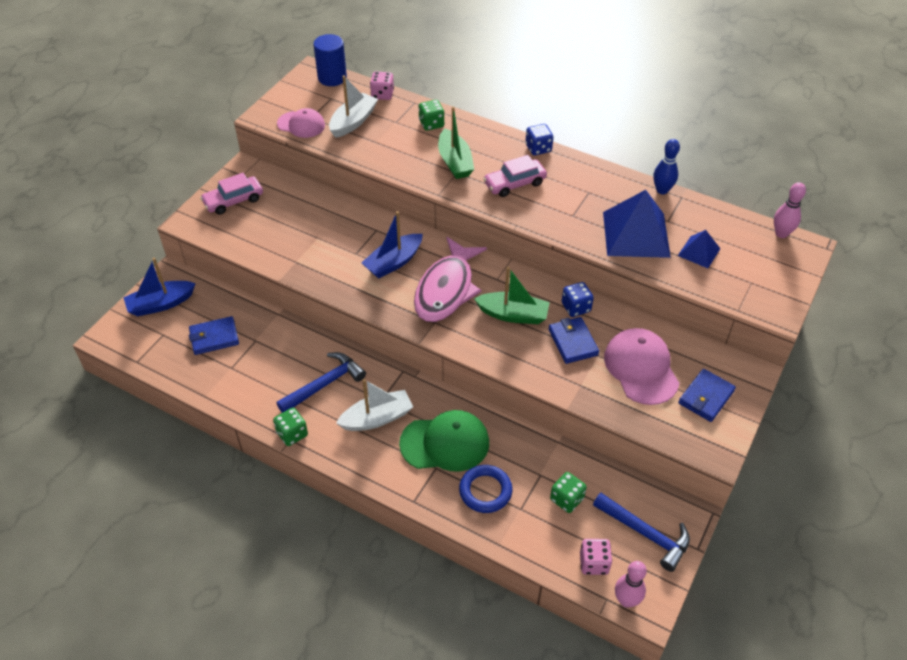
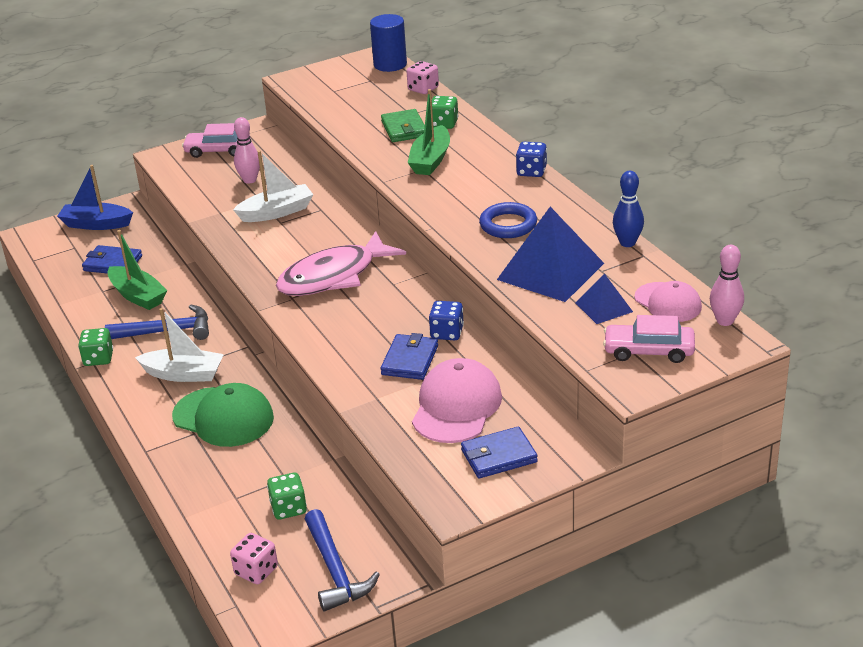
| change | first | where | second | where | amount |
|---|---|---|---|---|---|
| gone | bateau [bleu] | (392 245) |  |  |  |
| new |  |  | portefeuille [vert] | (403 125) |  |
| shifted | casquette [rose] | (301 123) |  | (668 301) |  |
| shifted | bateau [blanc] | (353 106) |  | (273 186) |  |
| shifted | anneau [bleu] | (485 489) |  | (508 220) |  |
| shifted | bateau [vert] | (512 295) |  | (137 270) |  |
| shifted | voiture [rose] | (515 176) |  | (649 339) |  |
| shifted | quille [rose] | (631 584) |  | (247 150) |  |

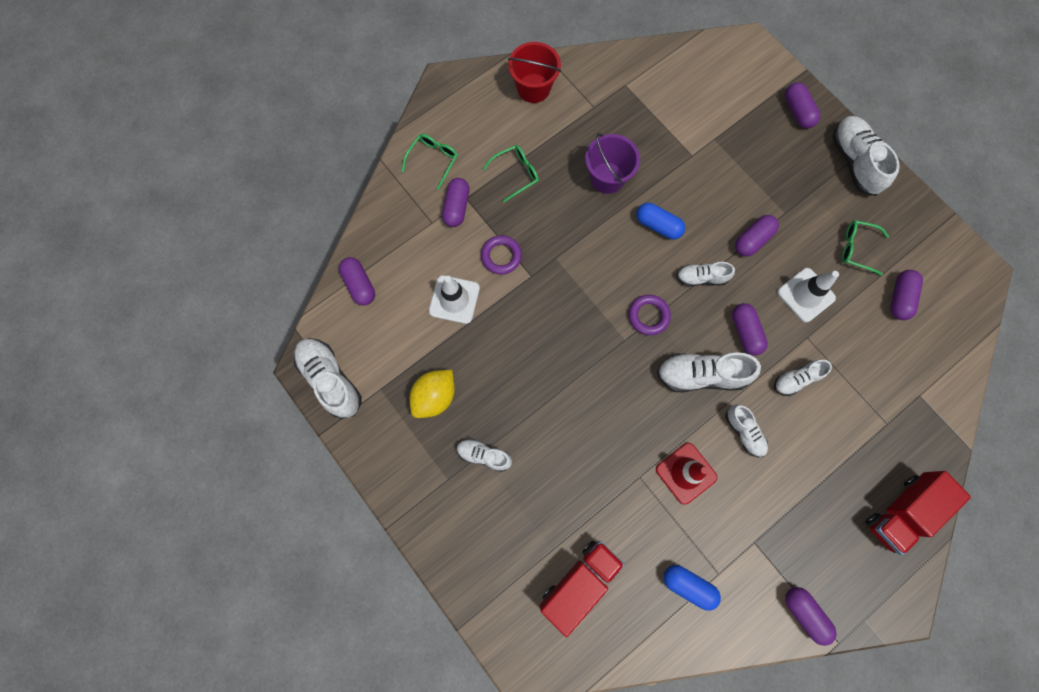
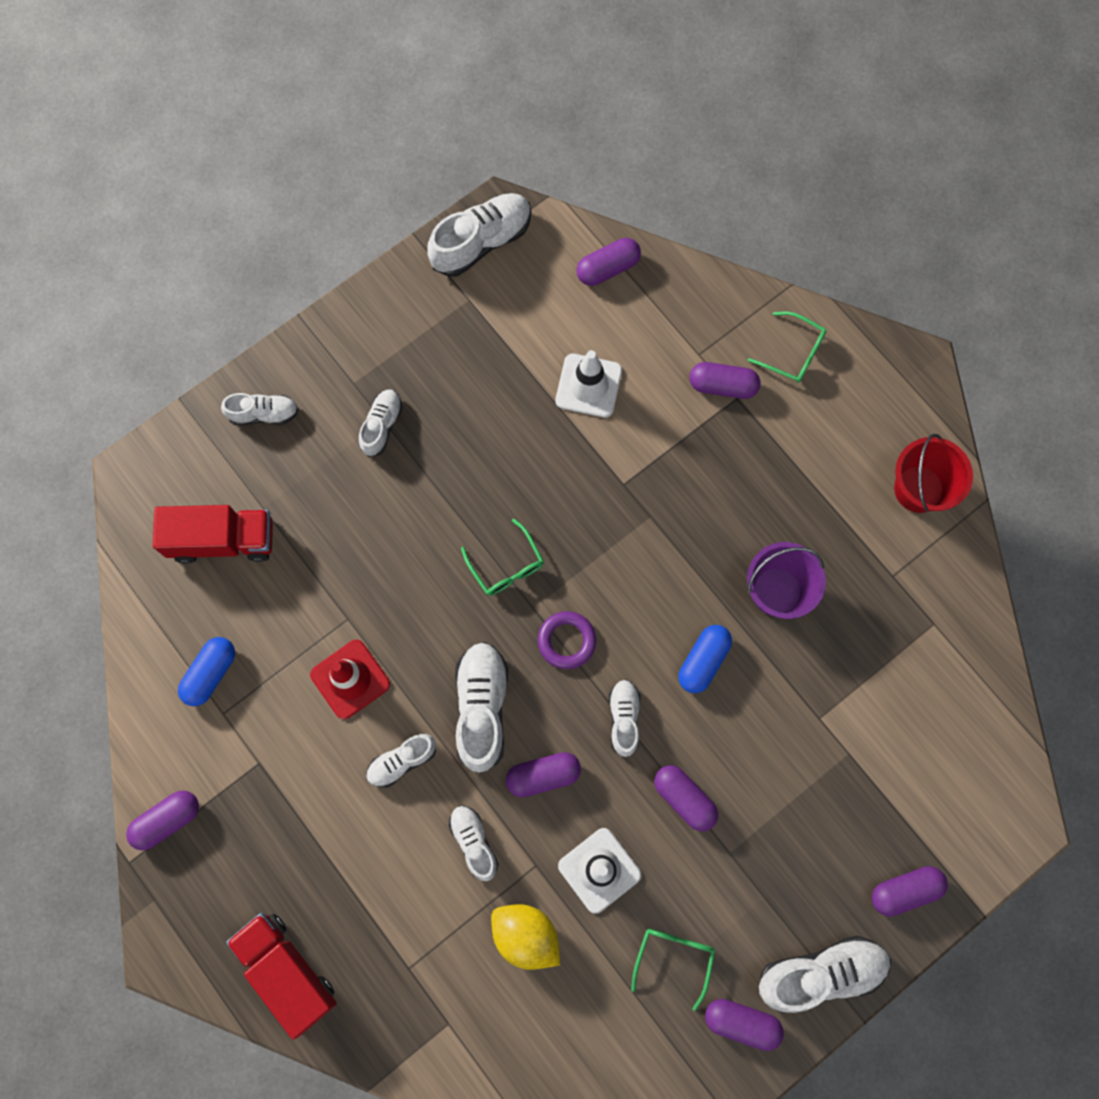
| change | first | where | second | where | amount |
|---|---|---|---|---|---|
| gone | anneau [violet] | (501 254) |  |  |  |
| new |  |  | chaussure [blanc] | (259 409) |  |
| shifted | citron [jaune] | (432 394) |  | (525 937) |  |
| shifted | lunettes [vert] | (511 173) |  | (502 557) |  |
| shifted | gélule [violet] | (907 295) |  | (744 1025) |  |
| rotated | camion [rouge] | (582 589) |  | (213 534) | 45 degrees counterclockwise |

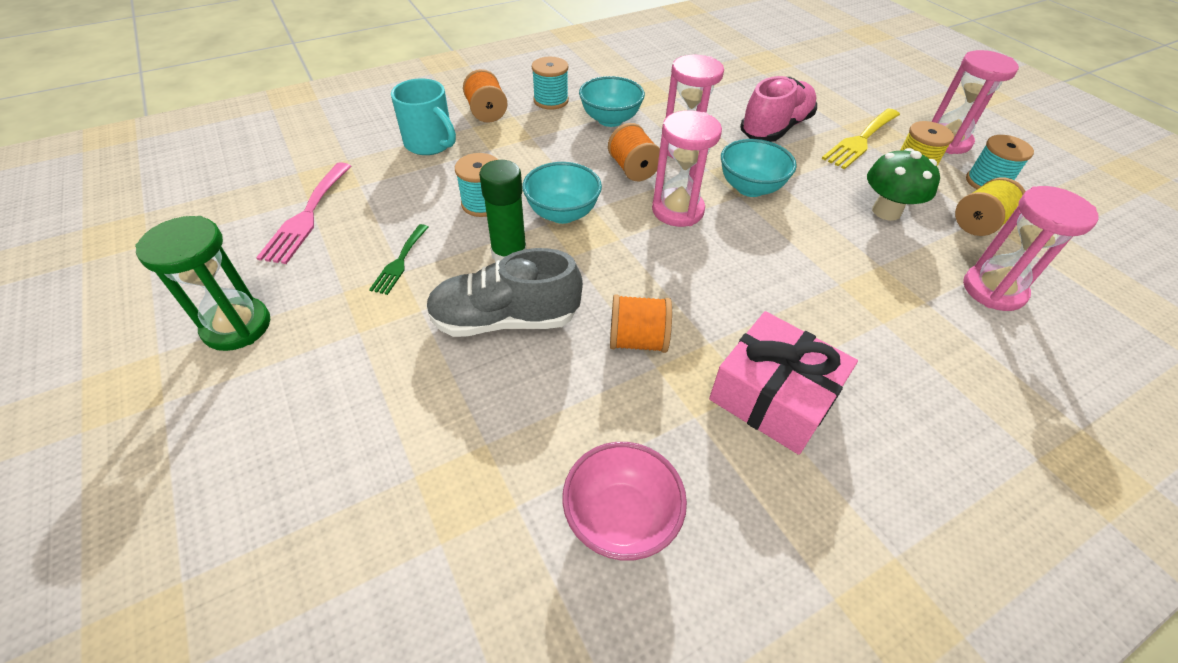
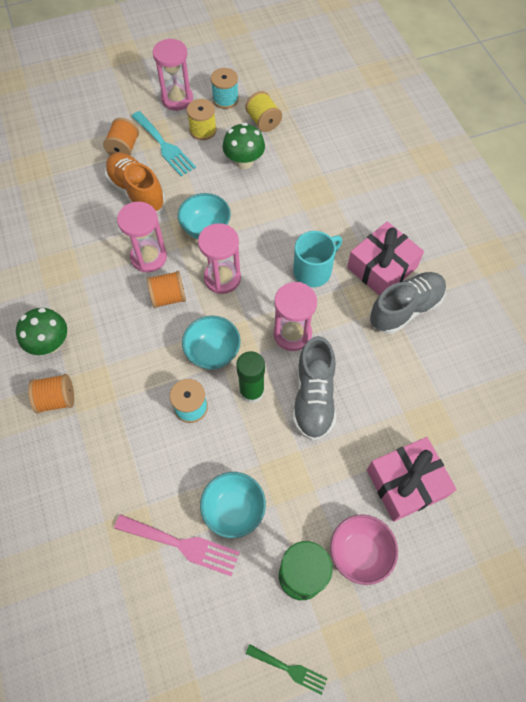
| change | first | where | second | where | amount |
|---|---|---|---|---|---|
| new |  |  | cadeau [rose] | (412 479) |  |
| new |  |  | chaussure [gris] | (408 303) |  |
| shifted | fourchette [vert] | (399 259) |  | (287 669) |  |
| shifted | tasse [turquoise] | (423 116) |  | (317 259) |  |
| shifted | bol [rose] | (624 501) |  | (364 549) |  |
| shifted | bol [turquoise] | (612 101) |  | (233 505) |  |
| shifted | bobine [orange] | (641 324) |  | (121 136) |  |
| shifted | sablier [rose] | (1031 248) |  | (295 316) |  |
| swapped | bobine [turquoise] | (550 83) | champignon [vert] | (41 331) |  |
| repainted | chaussure [rose] | (778 109) | chaussure [orange] | (135 182) |  |
| repainted | fourchette [jaune] | (861 138) | fourchette [turquoise] | (163 143) |  |

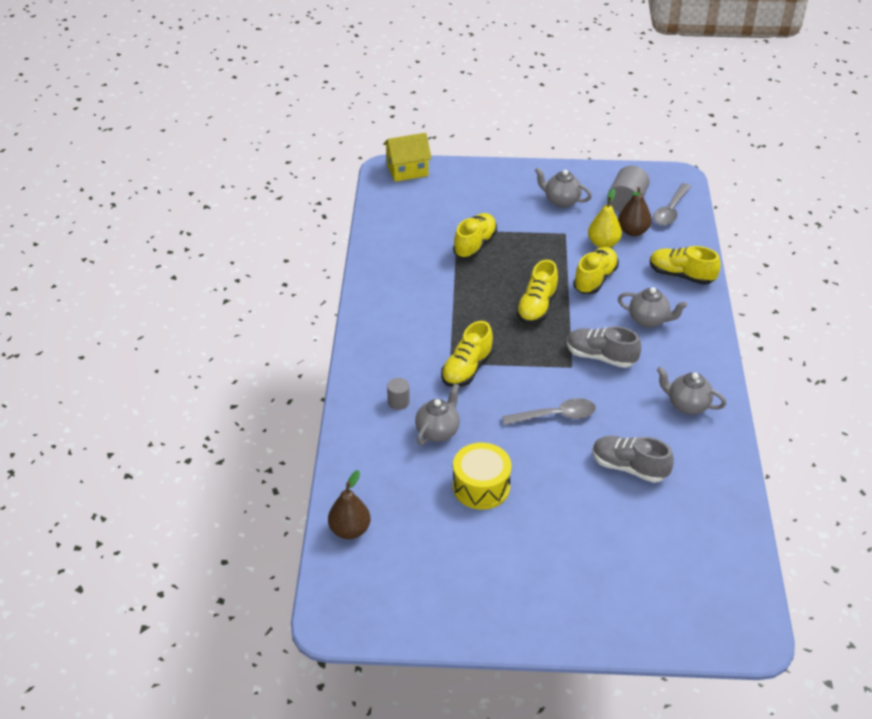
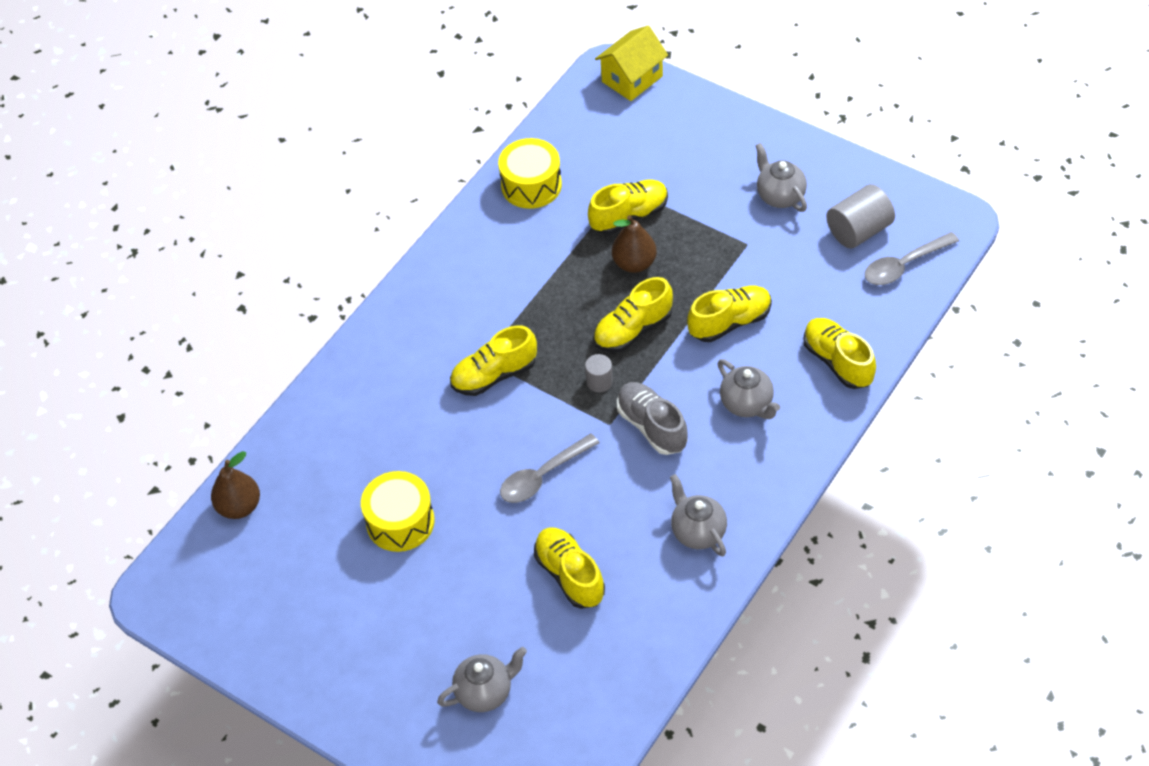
| change | first | where | second | where | amount |
|---|---|---|---|---|---|
| gone | poire [jaune] | (605 218) |  |  |  |
| new |  |  | tambour [jaune] | (530 173) |  |
| shifted | cylindre [gris] | (398 394) |  | (599 373) |  |
| shifted | théière [gris] | (437 414) |  | (482 679) |  |
| shifted | poire [marron] | (635 211) |  | (634 244) |  |
| repainted | chaussure [gris] | (633 459) | chaussure [jaune] | (569 568) |  |
| rotated | maison [jaune] | (407 157) |  | (631 63) | 60 degrees counterclockwise |
| rotated | cuillère [gris] | (549 411) |  | (550 468) | 120 degrees clockwise |

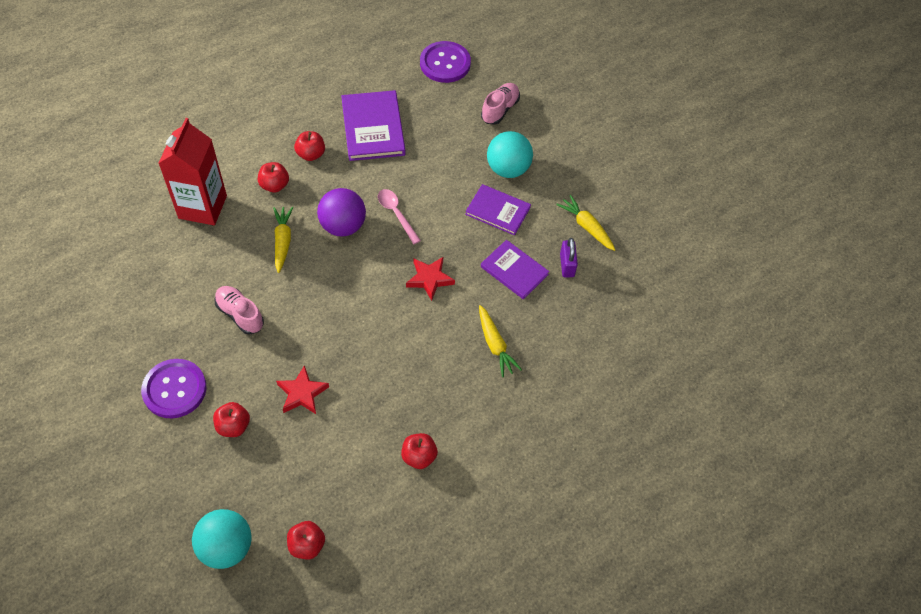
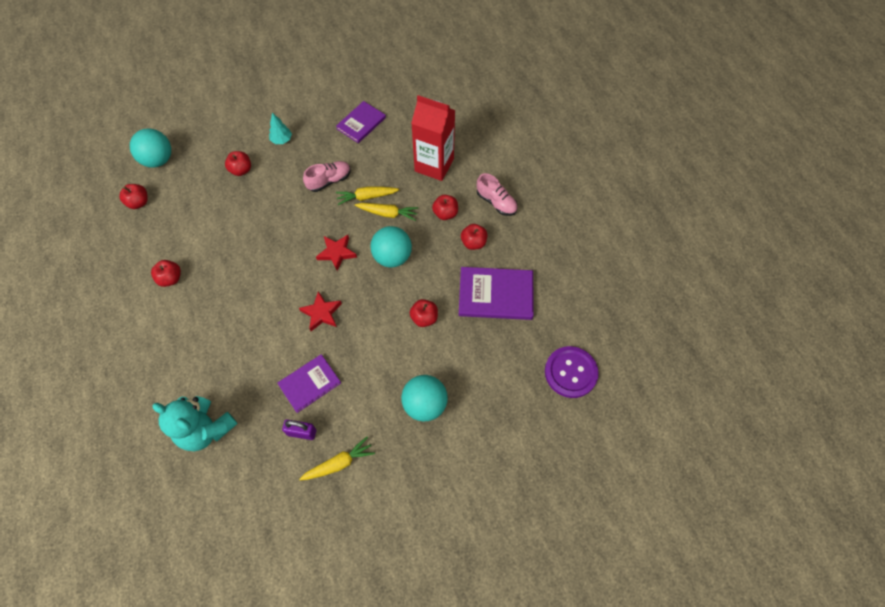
| change | first | where | second | where | amount |
|---|---|---|---|---|---|
| gone | cuillère [rose] | (399 216) |  |  |  |
| new |  |  | ours en peluche [turquoise] | (195 423) |  |
| new |  |  | pomme [rouge] | (424 313) |  |
| shifted | étoile [rouge] | (302 389) |  | (336 253) |  |
| shifted | livre [violet] | (498 209) |  | (361 122) |  |
| shifted | carotte [jaune] | (500 341) |  | (367 196) |  |
| shifted | chaussure [rose] | (500 104) |  | (497 194) |  |
| swapped | bouton [violet] | (174 388) | arbre [turquoise] | (280 128) |  |
| repainted | balle [violet] | (341 212) | balle [turquoise] | (391 246) |  |

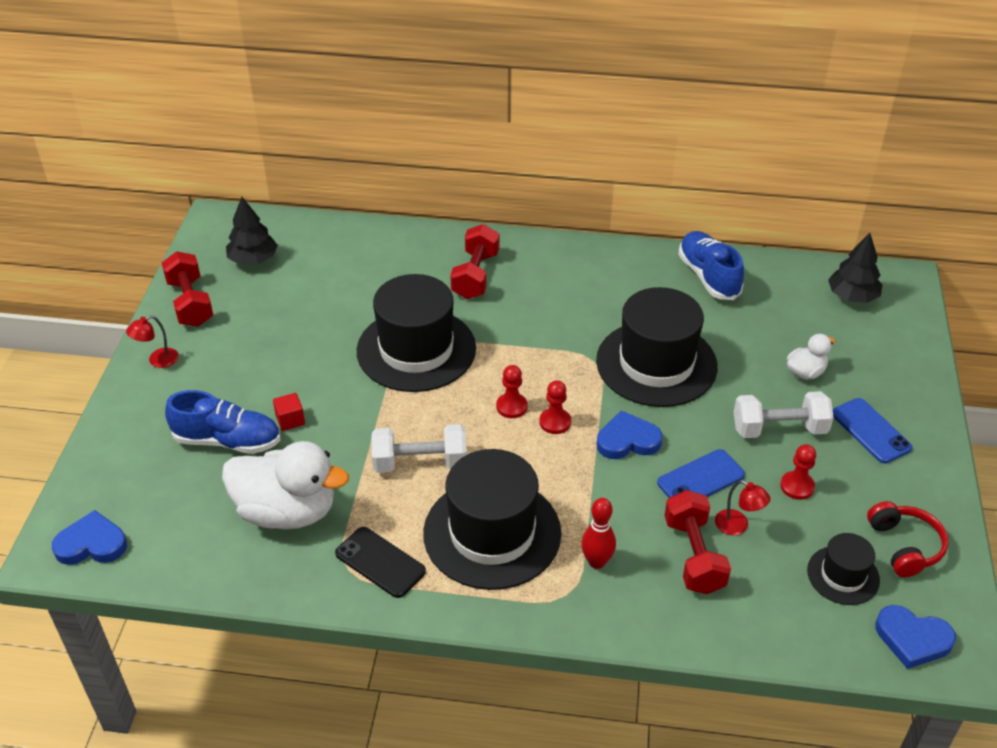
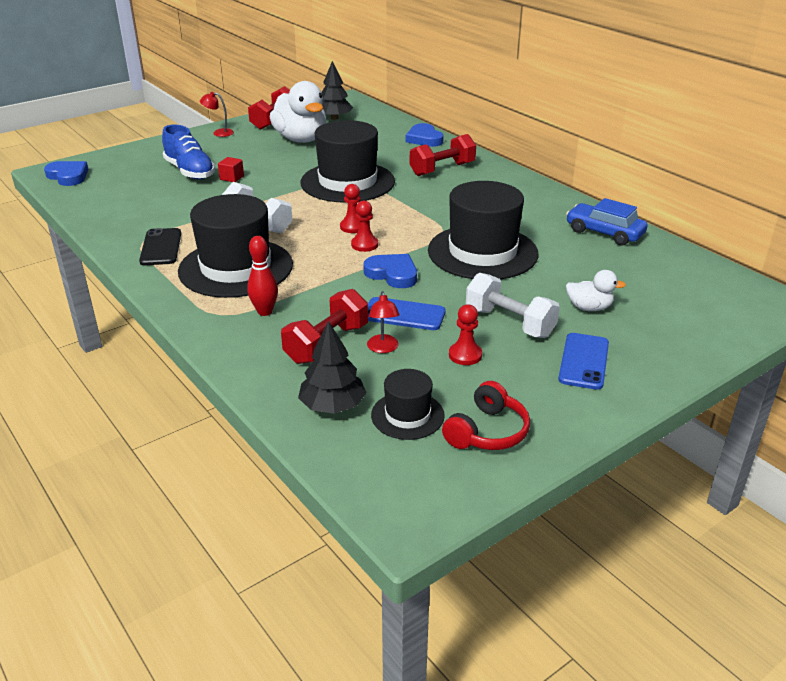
| change | first | where | second | where | amount |
|---|---|---|---|---|---|
| shifted | canard [blanc] | (285 485) |  | (298 112) |  |
| shifted | arbre [noir] | (855 268) |  | (332 367) |  |
| shifted | cœur [bleu] | (915 637) |  | (425 135) |  |
| swapped | chaussure [bleu] | (711 265) | voiture [bleu] | (607 222) |  |

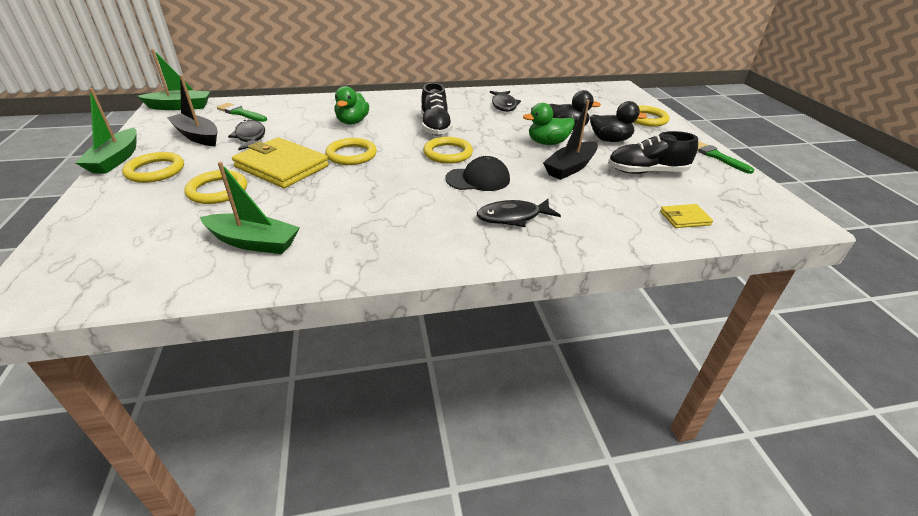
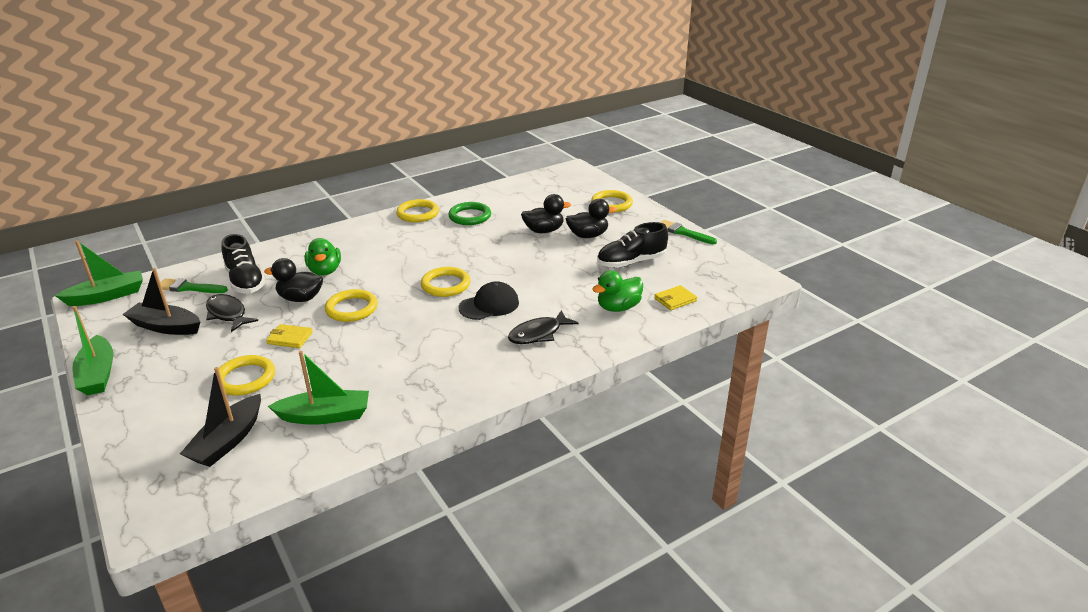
| change | first | where | second | where | amount |
|---|---|---|---|---|---|
| new |  |  | canard [noir] | (293 280) |  |
| shifted | anneau [jaune] | (153 167) |  | (417 210) |  |
| shifted | chaussure [noir] | (437 109) |  | (243 264) |  |
| shifted | canard [vert] | (549 124) |  | (617 291) |  |
| shifted | bateau [noir] | (570 140) |  | (220 417) |  |
| swapped | poisson [noir] | (505 101) | anneau [vert] | (469 213) |  |
| scaled | portefeuille [jaune] | (280 162) |  | (289 336) | x0.47 |

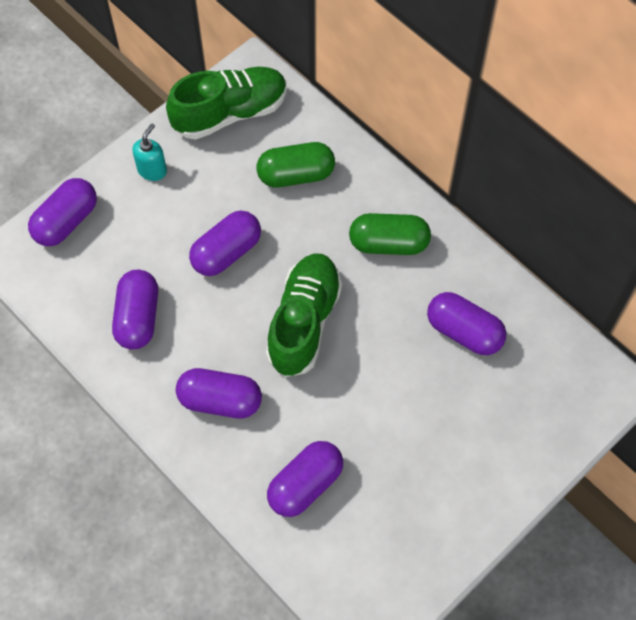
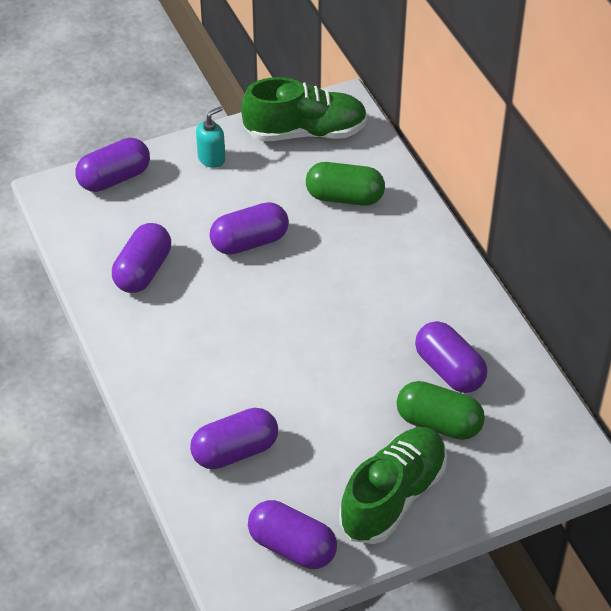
| change | first | where | second | where | amount |
|---|---|---|---|---|---|
| shifted | gélule [violet] | (219 393) |  | (292 534) |  |
| shifted | chaussure [vert] | (304 315) |  | (393 485) |  |
| shifted | gélule [vert] | (390 234) |  | (441 410) |  |

